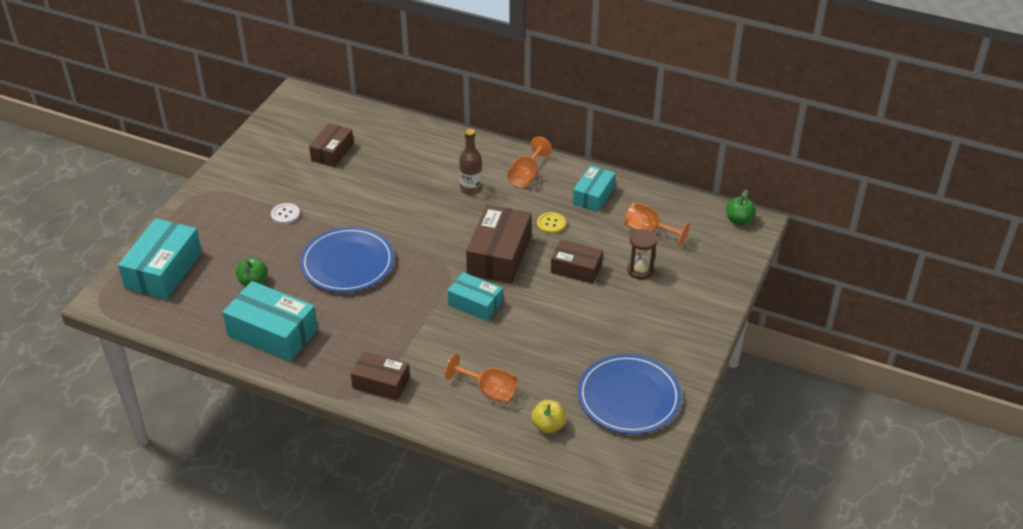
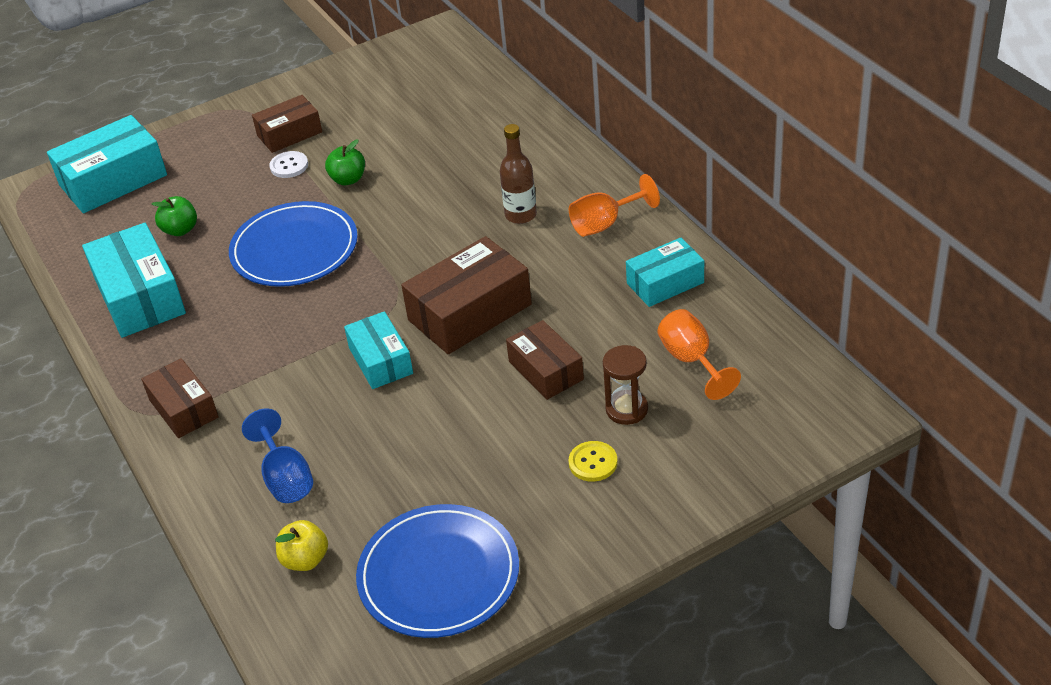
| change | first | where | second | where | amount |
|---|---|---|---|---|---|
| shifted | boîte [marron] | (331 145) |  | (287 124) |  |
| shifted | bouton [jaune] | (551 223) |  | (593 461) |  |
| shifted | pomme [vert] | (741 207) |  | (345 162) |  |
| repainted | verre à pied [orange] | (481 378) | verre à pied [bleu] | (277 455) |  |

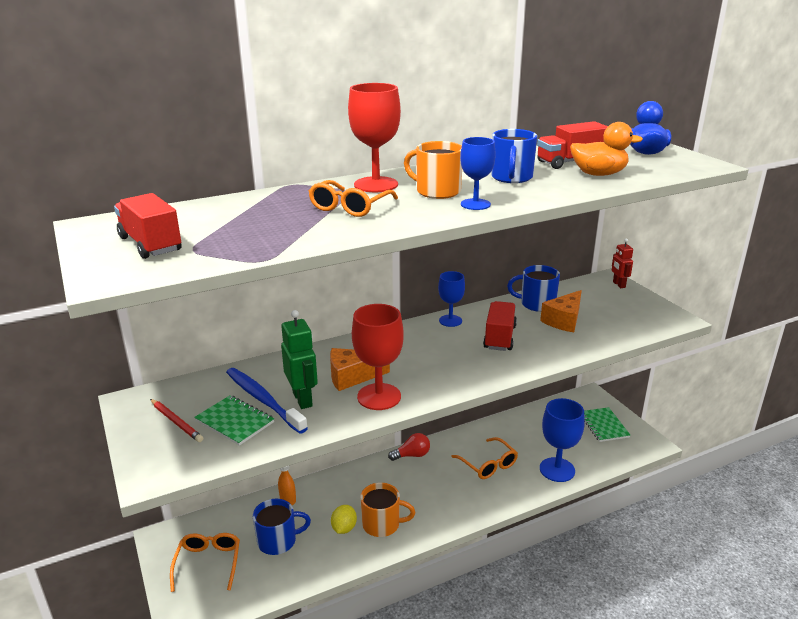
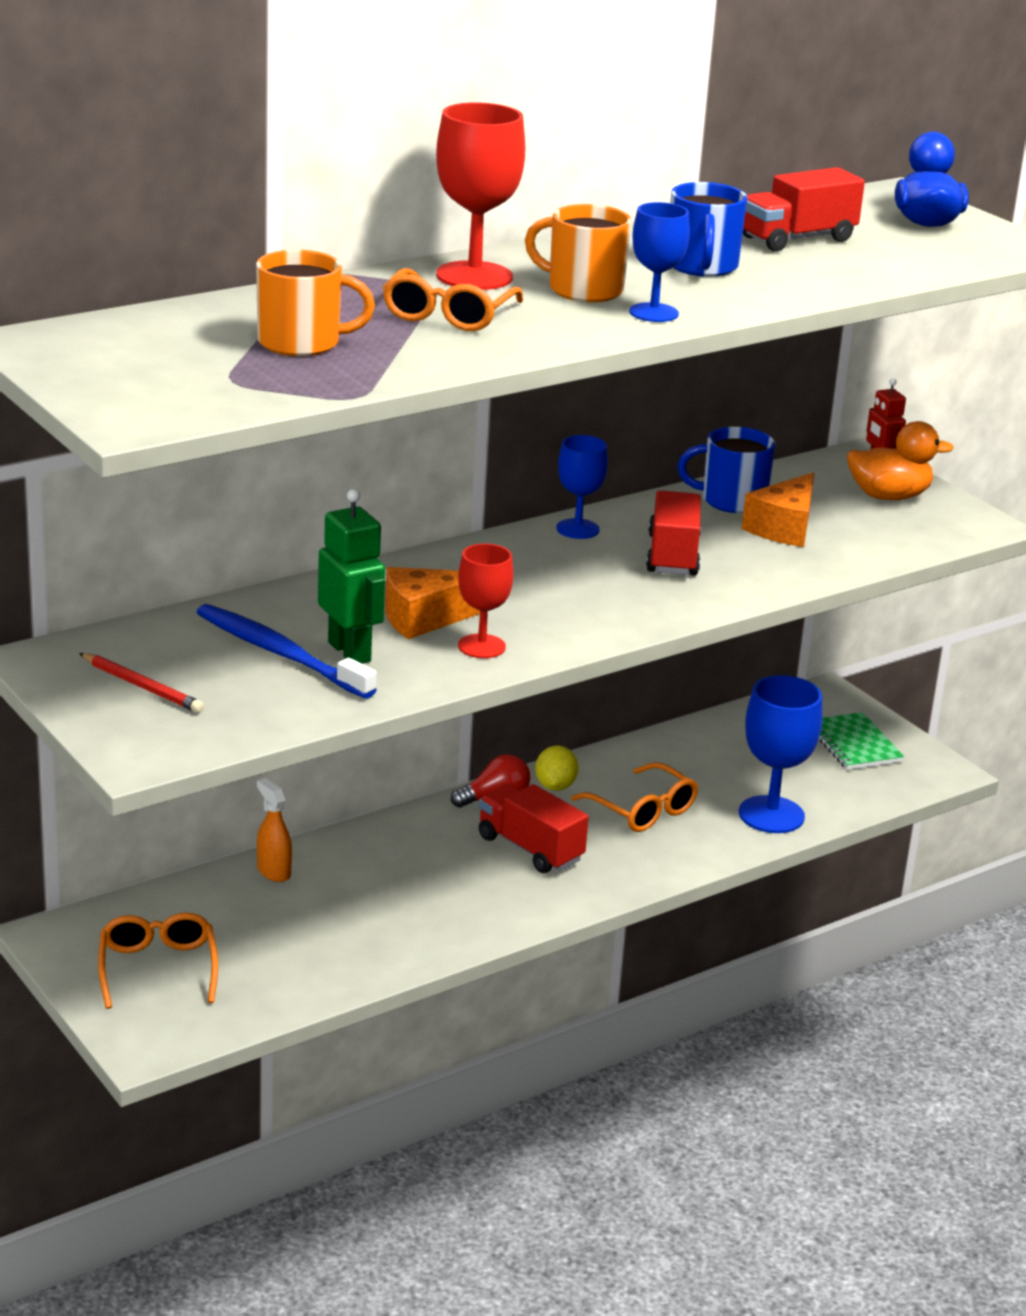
| change | first | where | second | where | amount |
|---|---|---|---|---|---|
| gone | carnet [vert] | (234 420) |  |  |  |
| gone | tasse [bleu] | (282 527) |  |  |  |
| shifted | camion [rouge] | (148 226) |  | (534 828) |  |
| shifted | citron [jaune] | (344 519) |  | (556 768) |  |
| shifted | tasse [orange] | (387 510) |  | (315 303) |  |
| shifted | canard [orange] | (606 149) |  | (900 460) |  |
| scaled | verre à pied [rouge] | (378 357) |  | (486 601) | x0.63 |

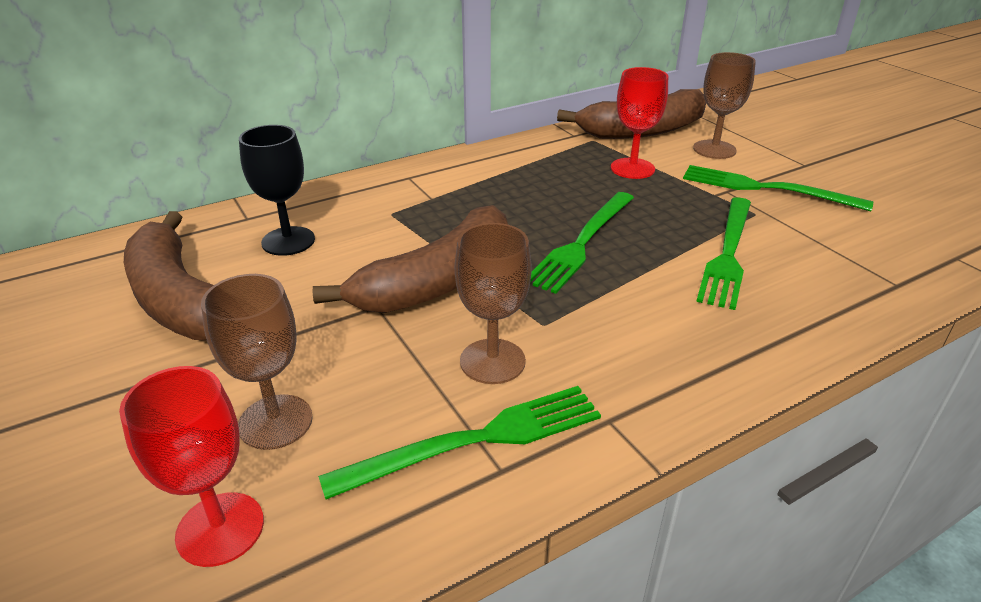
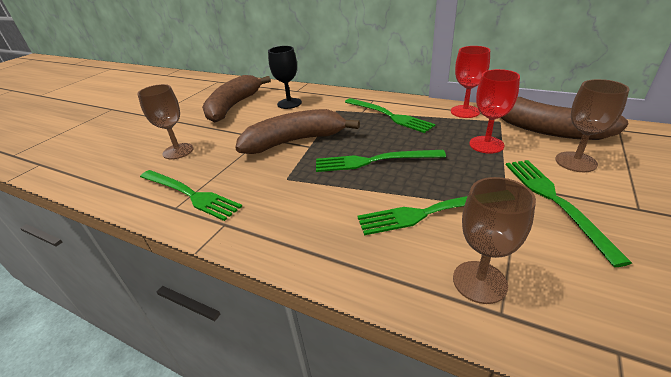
| change | first | where | second | where | amount |
|---|---|---|---|---|---|
| new |  |  | fourchette [vert] | (390 115) |  |
| shifted | verre à pied [rouge] | (191 466) |  | (470 82) |  |
| shifted | verre à pied [marron] | (493 303) |  | (494 240) |  |
| rotated | banane [marron] | (410 259) |  | (297 131) | 150 degrees clockwise |

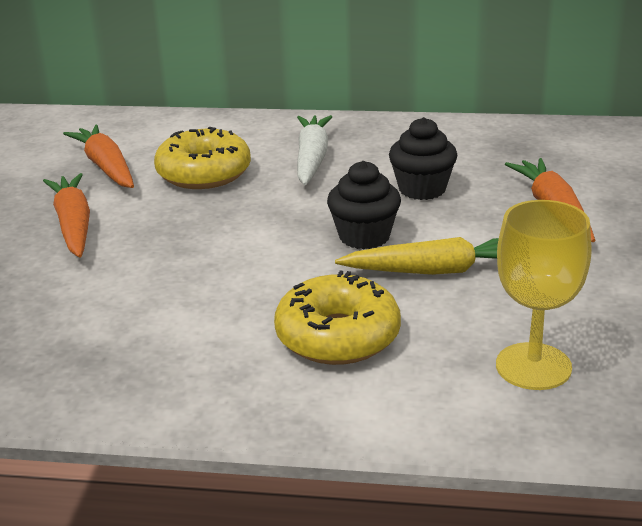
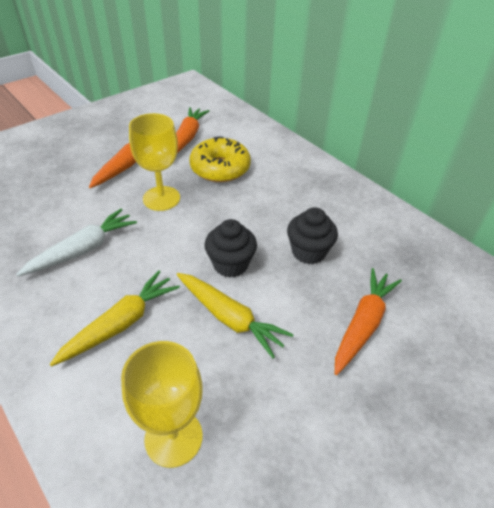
| change | first | where | second | where | amount |
|---|---|---|---|---|---|
| new |  |  | verre à pied [jaune] | (154 162) |  |
| shifted | carotte [blanc] | (315 150) |  | (76 242) |  |
| swapped | beignet [jaune] | (337 317) | carotte [jaune] | (115 318) |  |

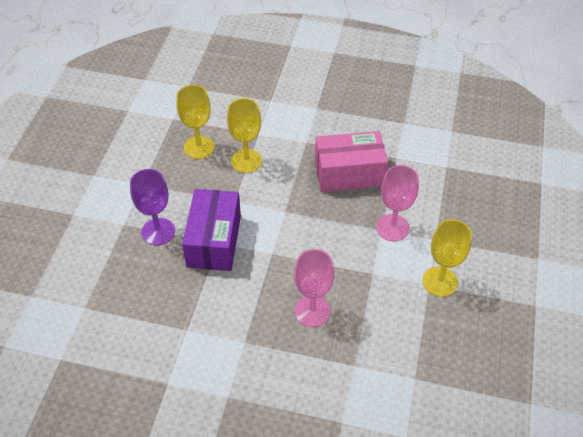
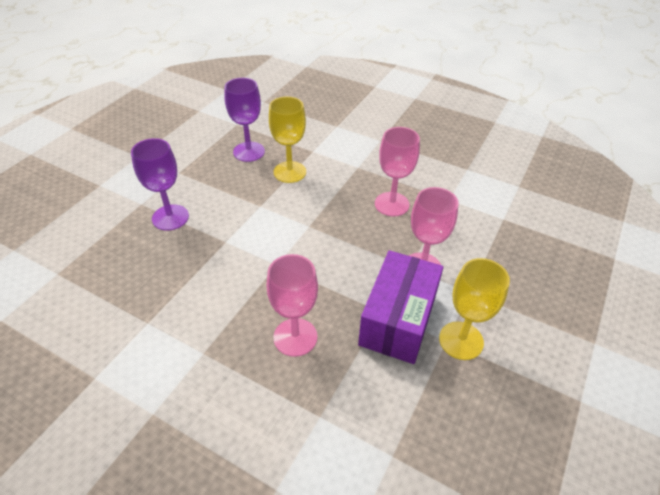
| change | first | where | second | where | amount |
|---|---|---|---|---|---|
| shifted | boîte [violet] | (211 230) |  | (401 307) |  |
| swapped | boîte [rose] | (351 161) | verre à pied [rose] | (397 172) |  |
| repainted | verre à pied [jaune] | (195 122) | verre à pied [violet] | (244 120) |  |

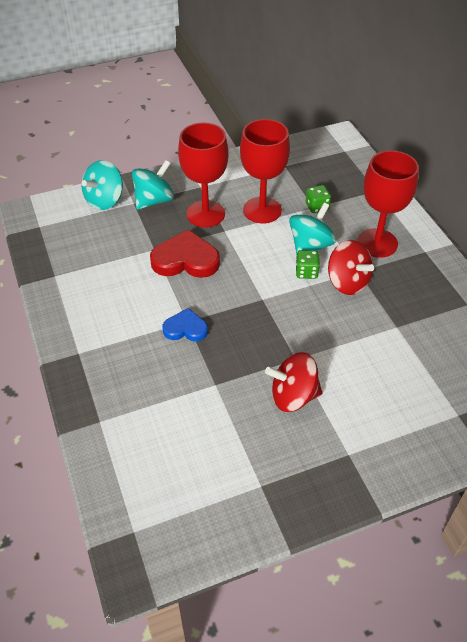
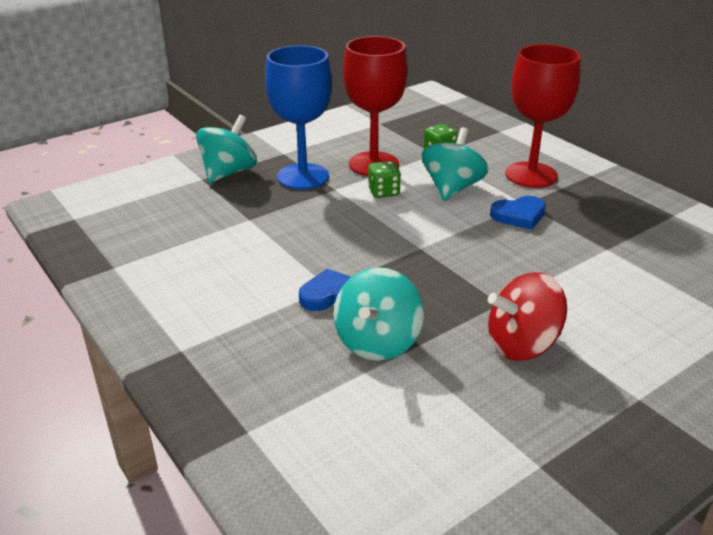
| change | first | where | second | where | amount |
|---|---|---|---|---|---|
| gone | cœur [rouge] | (185 253) |  |  |  |
| shifted | toupie [turquoise] | (102 185) |  | (378 314) |  |
| shifted | dé [vert] | (308 264) |  | (384 179) |  |
| swapped | toupie [rouge] | (351 267) | cœur [bleu] | (518 213) |  |
| repainted | verre à pied [rouge] | (203 175) | verre à pied [bleu] | (298 117) |  |

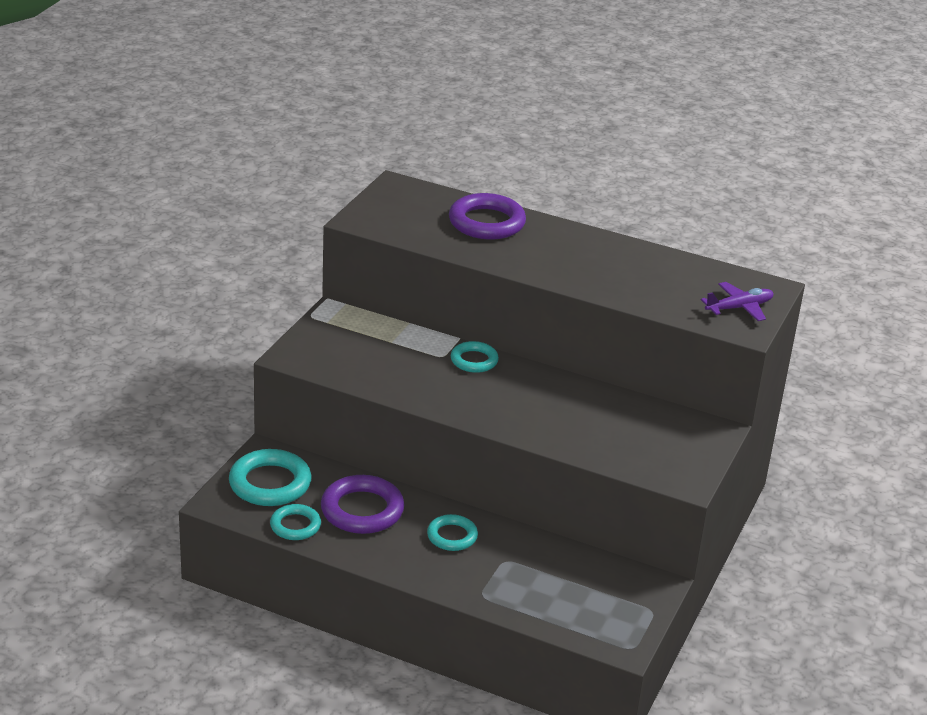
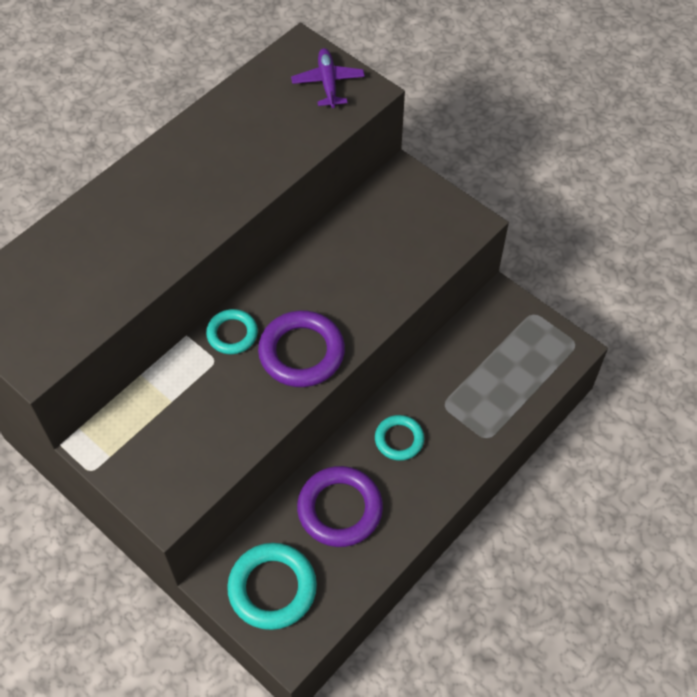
| change | first | where | second | where | amount |
|---|---|---|---|---|---|
| gone | anneau [turquoise] | (295 522) |  |  |  |
| shifted | anneau [violet] | (487 216) |  | (301 348) |  |

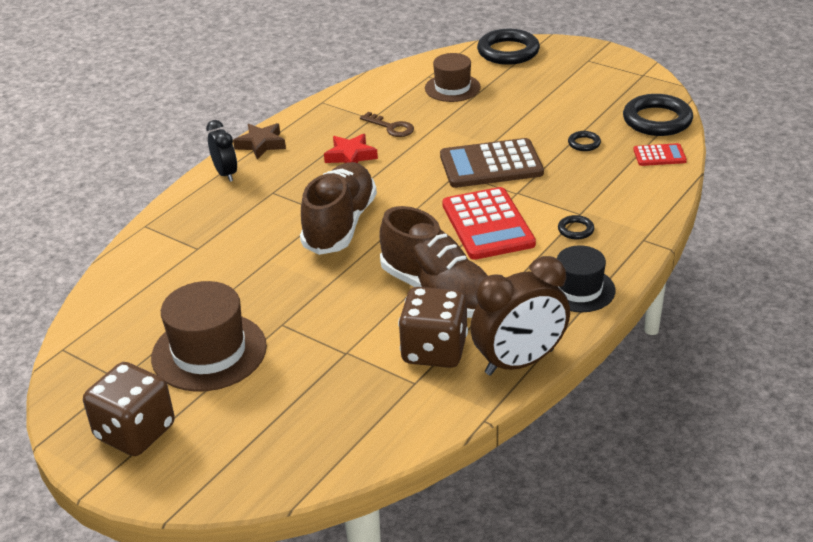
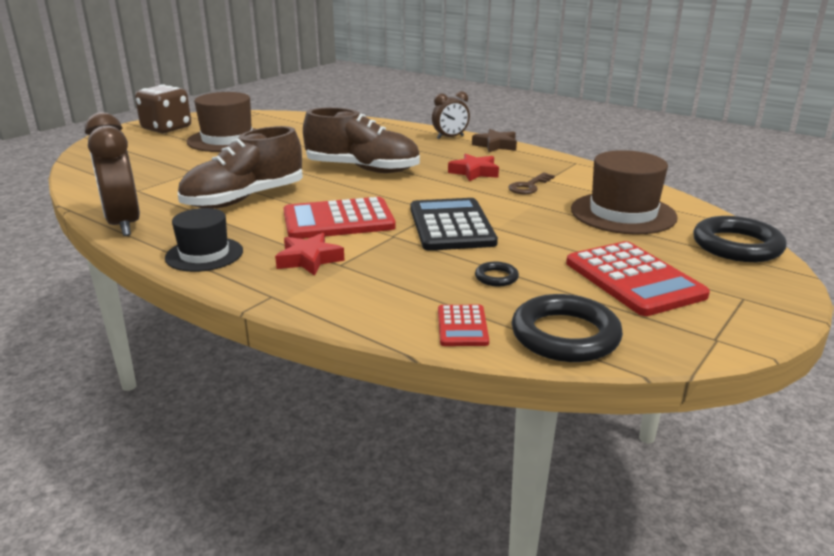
| change | first | where | second | where | amount |
|---|---|---|---|---|---|
| gone | dé [marron] | (433 327) |  |  |  |
| new |  |  | calculatrice [rouge] | (638 278) |  |
| swapped | anneau [noir] | (576 227) | étoile [rouge] | (310 254) |  |
| repainted | réveil [noir] | (221 151) | réveil [marron] | (451 115) |  |
| repainted | calculatrice [marron] | (492 163) | calculatrice [noir] | (454 224) |  |
| scaled | chapeau [marron] | (453 77) |  | (624 192) | x1.54 |

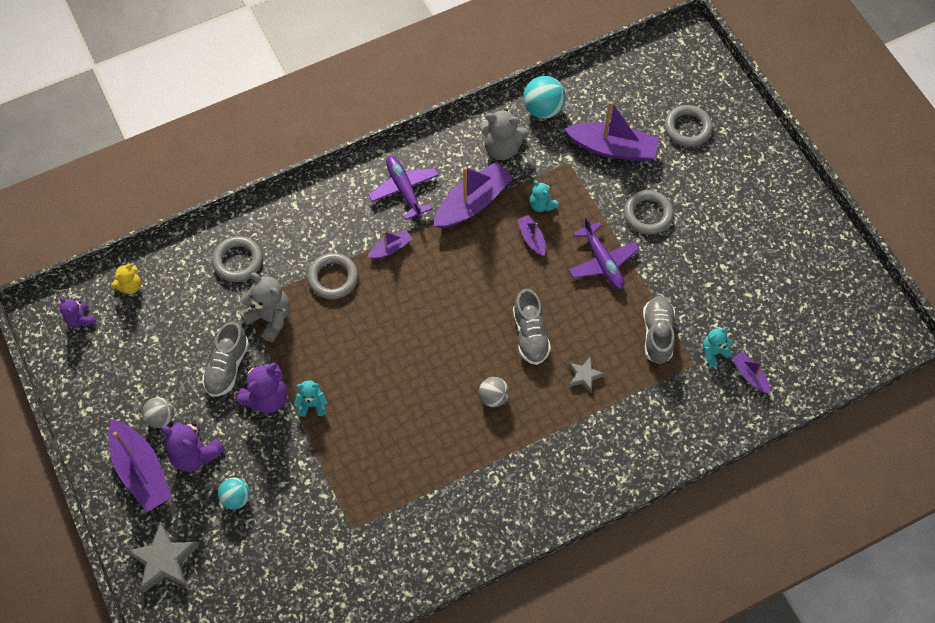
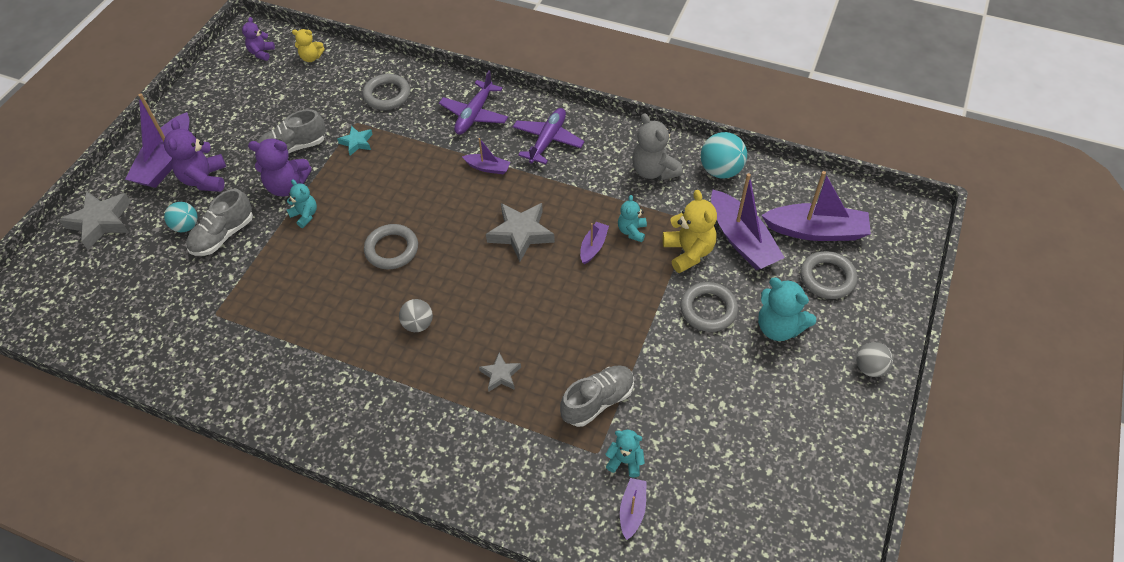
| change | first | where | second | where | amount |
|---|---|---|---|---|---|
| new |  |  | étoile [gris] | (520 232) |  |
| new |  |  | ours en peluche [jaune] | (690 231) |  |
| new |  |  | ours en peluche [turquoise] | (787 309) |  |
| shifted | balle [gris] | (158 412) |  | (874 359) |  |
| shifted | anneau [gris] | (333 276) |  | (391 246) |  |
| shifted | bateau [violet] | (473 195) |  | (816 206) |  |
| shifted | chaussure [gris] | (532 327) |  | (219 222) |  |
| shifted | avion [violet] | (604 253) |  | (473 102) |  |
| swapped | ours en peluche [gris] | (265 307) | étoile [turquoise] | (355 141) |  |

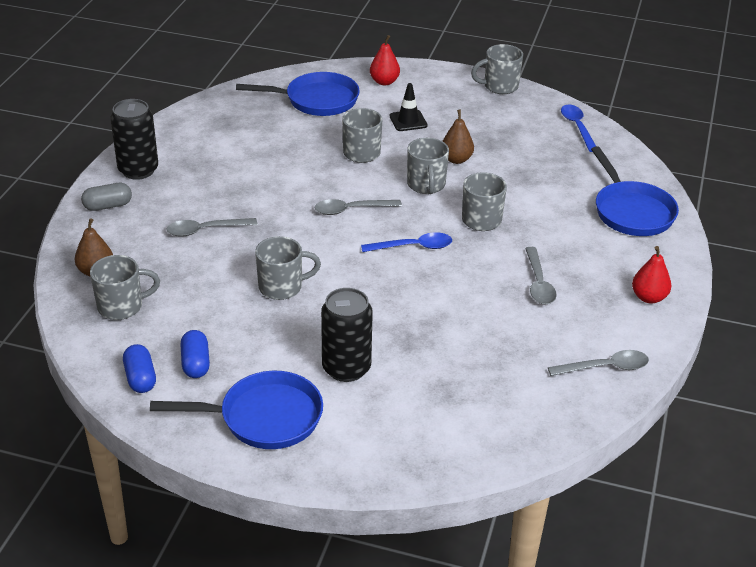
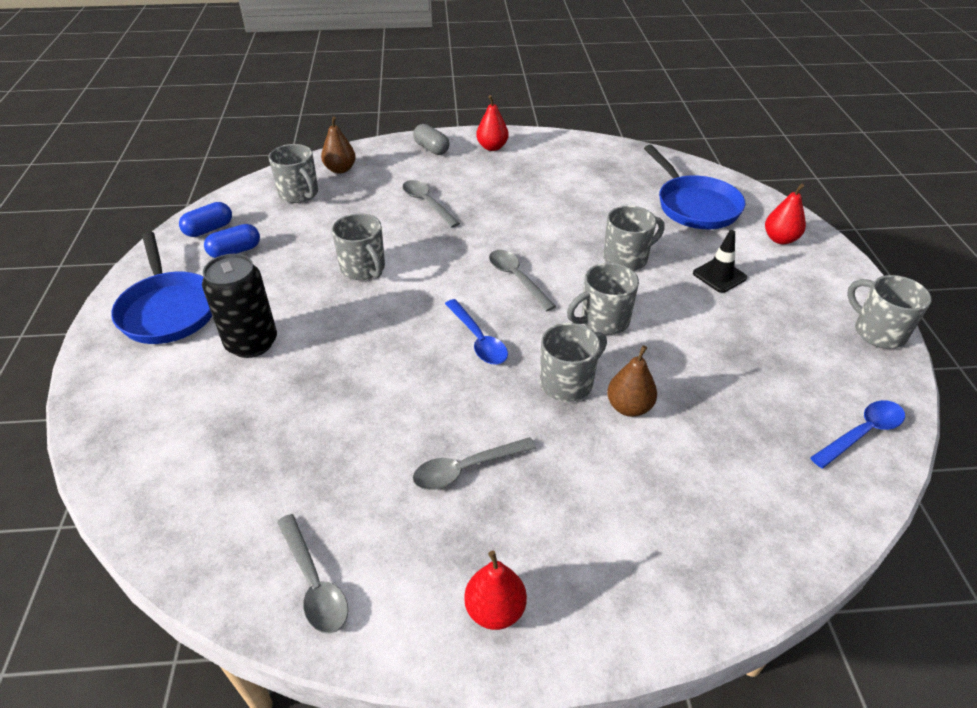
| change | first | where | second | where | amount |
|---|---|---|---|---|---|
| gone | poêle [bleu] | (635 191) |  |  |  |
| shifted | poire [marron] | (458 137) |  | (632 381) |  |
| swapped | canette [noir] | (134 139) | poire [rouge] | (492 123) |  |

